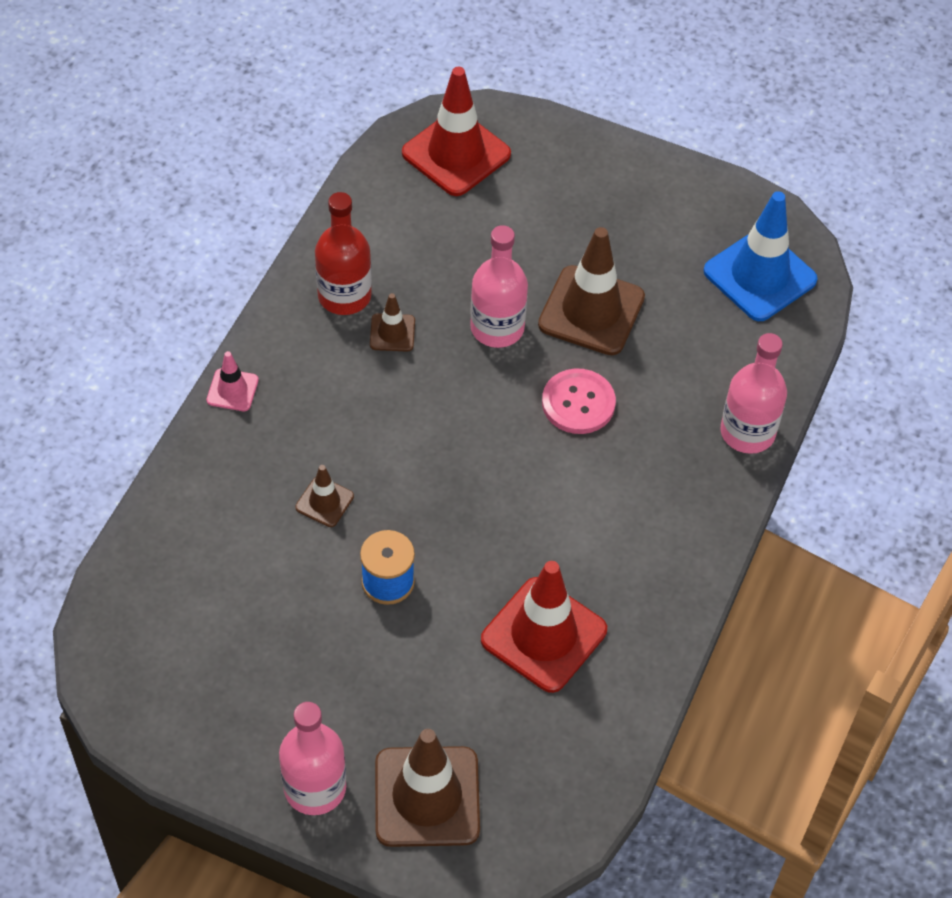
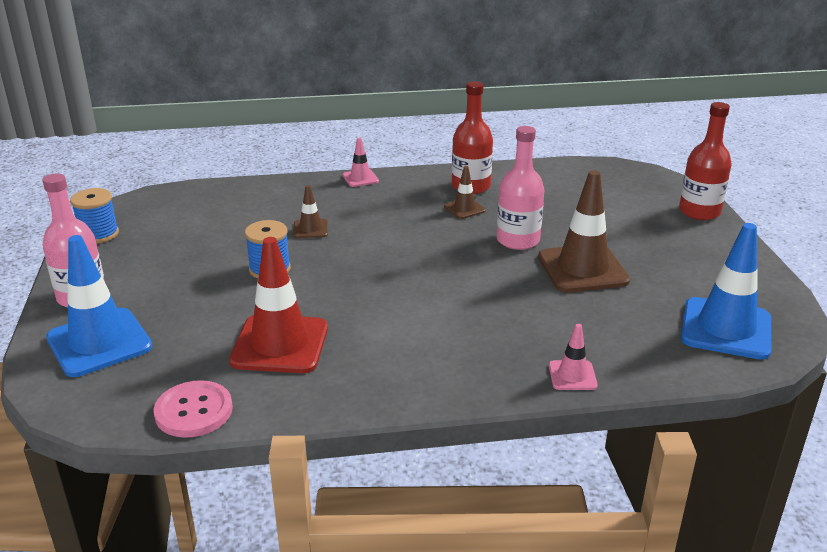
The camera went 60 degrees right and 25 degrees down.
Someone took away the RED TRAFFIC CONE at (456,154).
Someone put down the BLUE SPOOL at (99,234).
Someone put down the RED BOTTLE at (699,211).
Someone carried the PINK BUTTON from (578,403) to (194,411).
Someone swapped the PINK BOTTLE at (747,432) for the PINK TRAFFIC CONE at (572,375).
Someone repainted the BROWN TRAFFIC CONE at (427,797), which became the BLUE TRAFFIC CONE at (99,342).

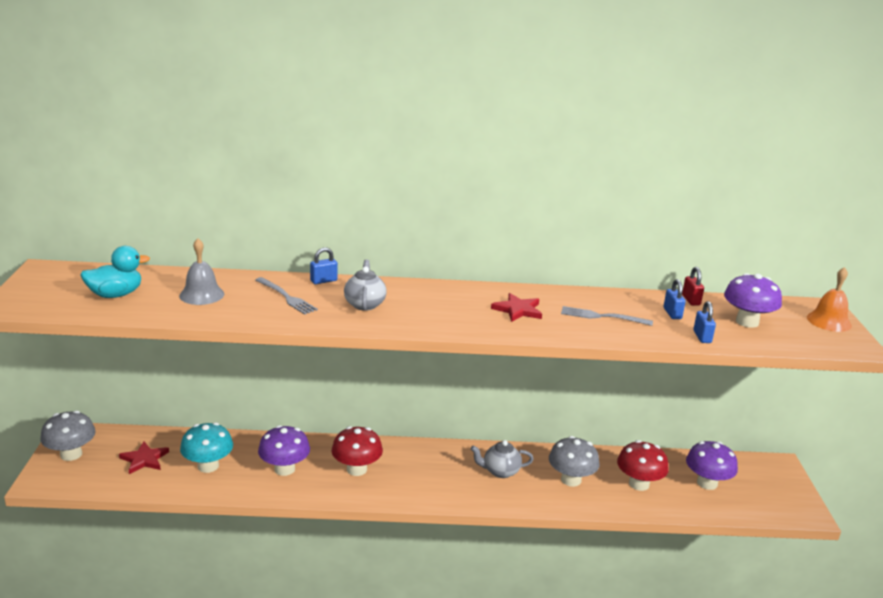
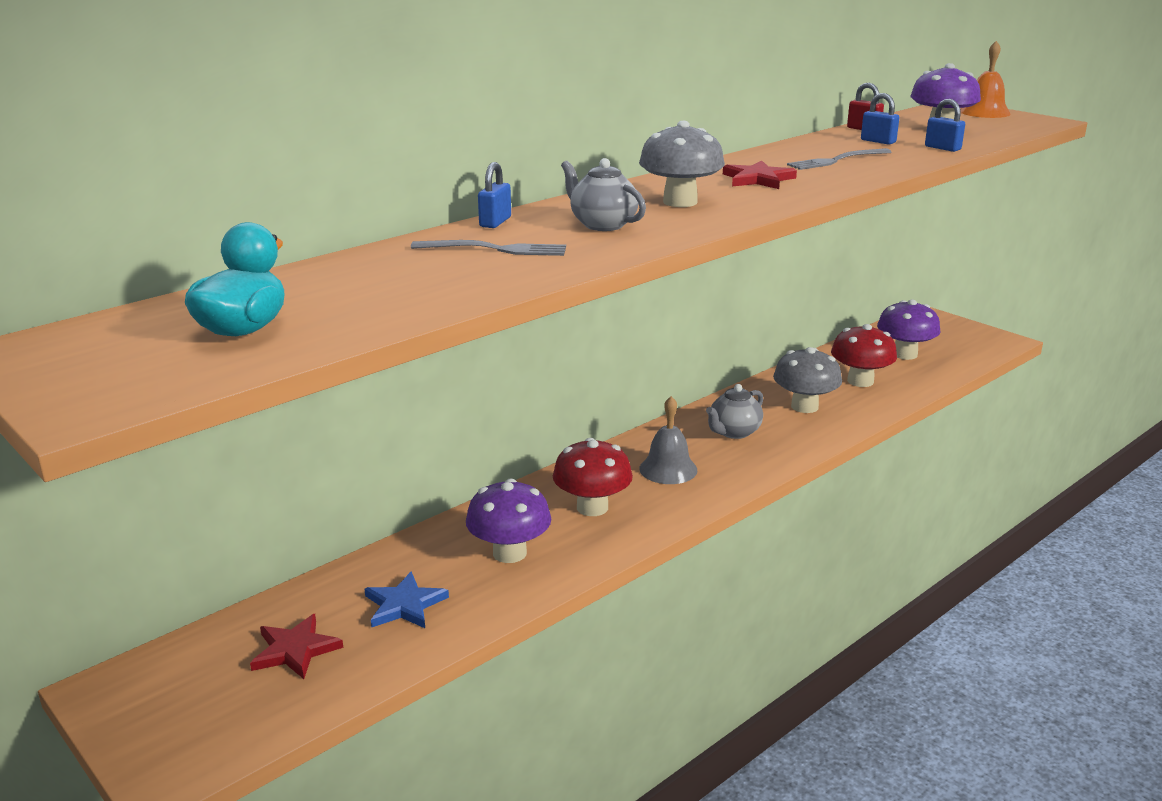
The camera went 40 degrees left and 0 degrees up.
Someone carried the GREY MUSHROOM from (71,454) to (680,202).
Someone carried the GREY BELL from (201,294) to (668,469).
Someone swapped the TURQUOISE MUSHROOM at (208,466) for the BLUE STAR at (404,605).

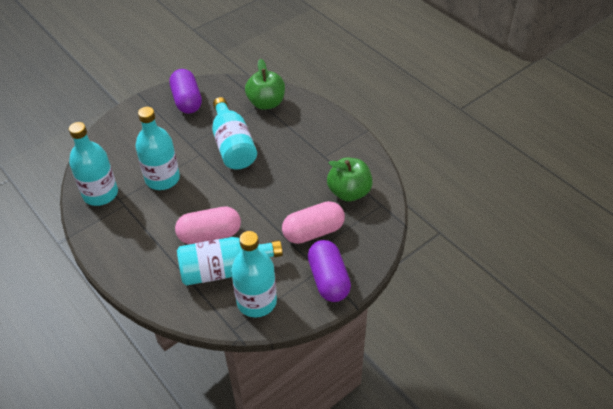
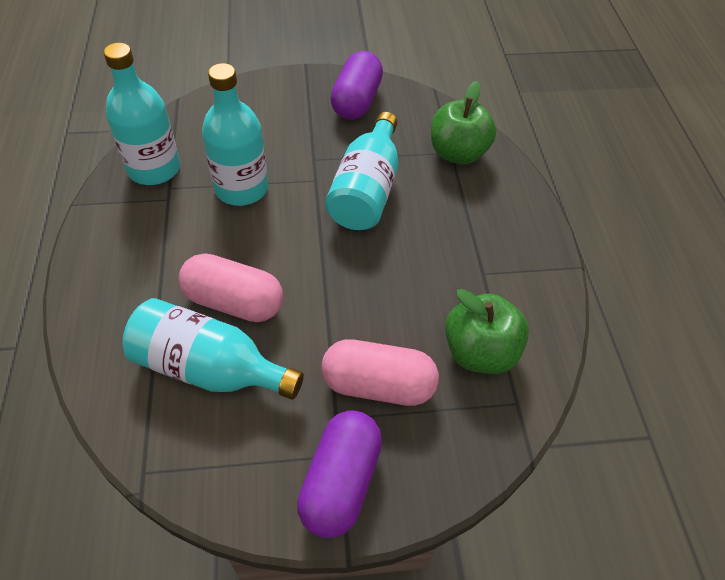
The camera went 30 degrees right and 5 degrees up.
Someone took away the TURQUOISE BOTTLE at (256,301).

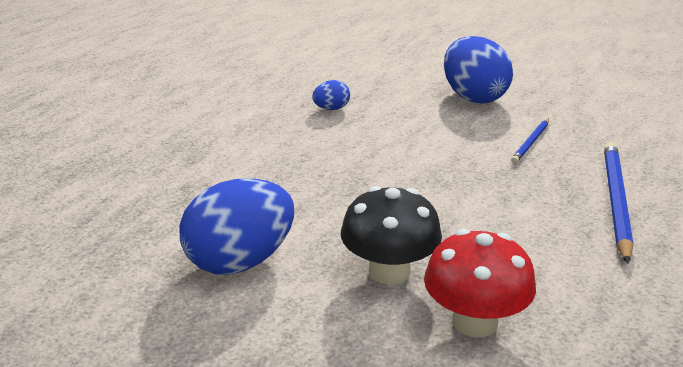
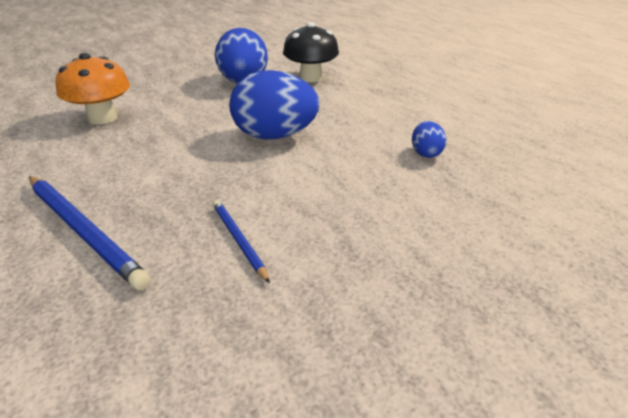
The camera went 120 degrees right and 5 degrees up.
Someone carried the BLACK MUSHROOM from (389,271) to (311,78).
Someone carried the BLUE EGG from (473,97) to (275,136).
Someone repainted the RED MUSHROOM at (474,322), which became the ORANGE MUSHROOM at (103,118).

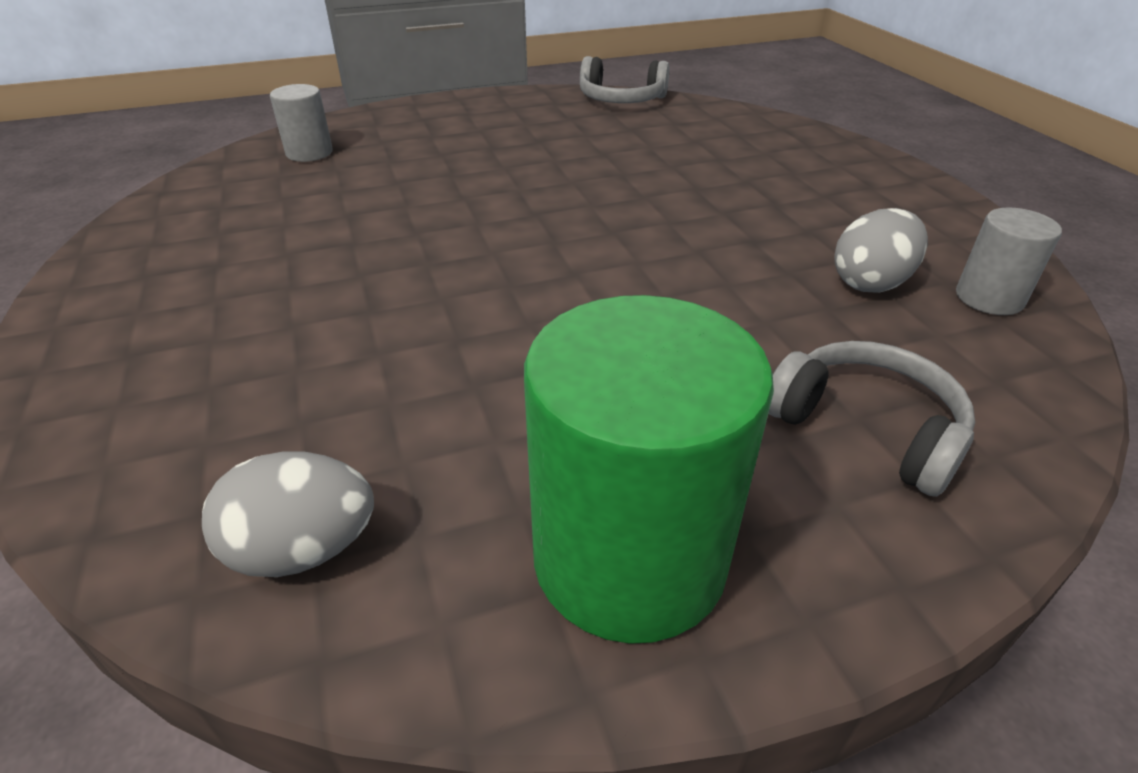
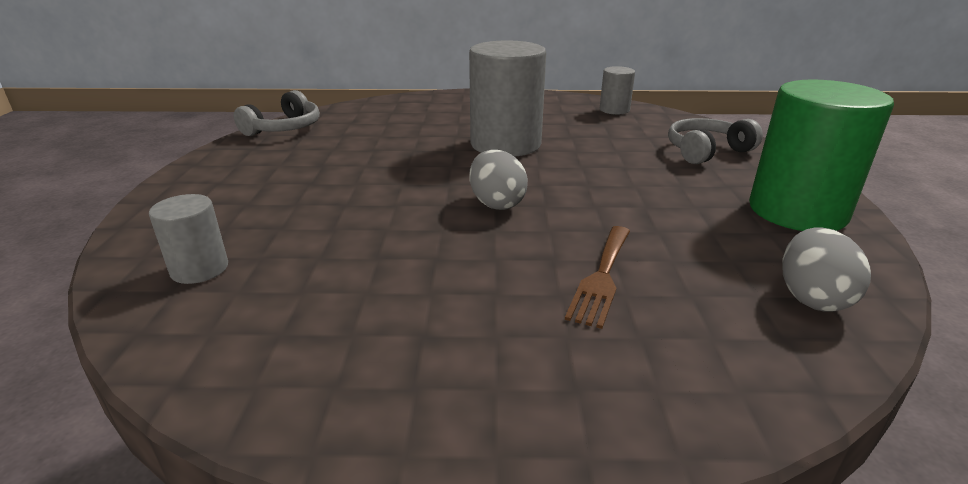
The camera went 70 degrees left and 10 degrees down.
Someone put down the GREY CYLINDER at (505,144).
Someone put down the BROWN FORK at (602,277).
Someone carried the GREY EGG from (870,283) to (496,203).

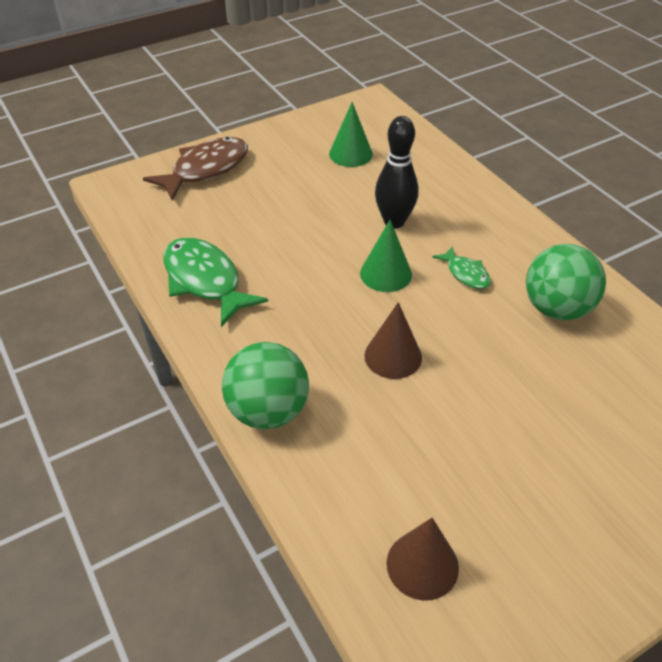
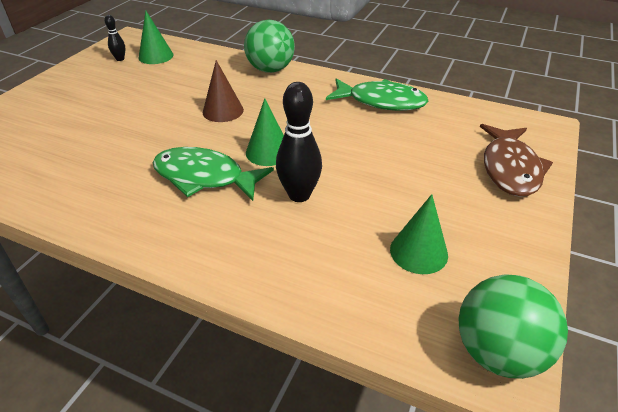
The camera went 145 degrees right and 5 degrees down.
Someone put down the BLACK BOWLING PIN at (120,59).
Someone carried the GREEN BALL from (556,309) to (497,352).
Someone repainted the BROWN CONE at (422,565), which became the GREEN CONE at (156,56).
Someone scaled the GREEN FISH at (465,273) by 1.93.

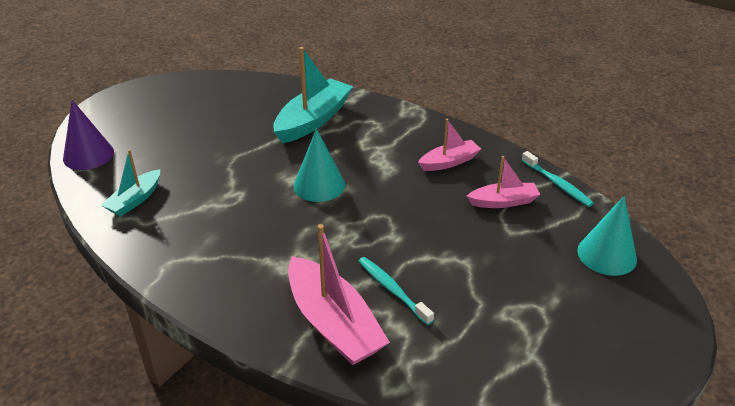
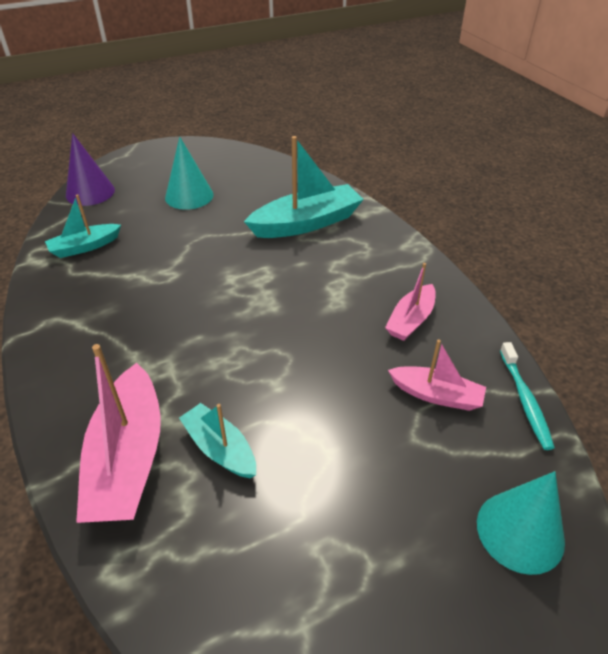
The camera went 30 degrees right and 5 degrees up.
Someone carried the TURQUOISE CONE from (319,185) to (189,196).
Someone swapped the TURQUOISE TOOTHBRUSH at (392,290) for the TURQUOISE BOAT at (220,448).
Someone rotated the PINK BOAT at (449,162) by 120 degrees clockwise.

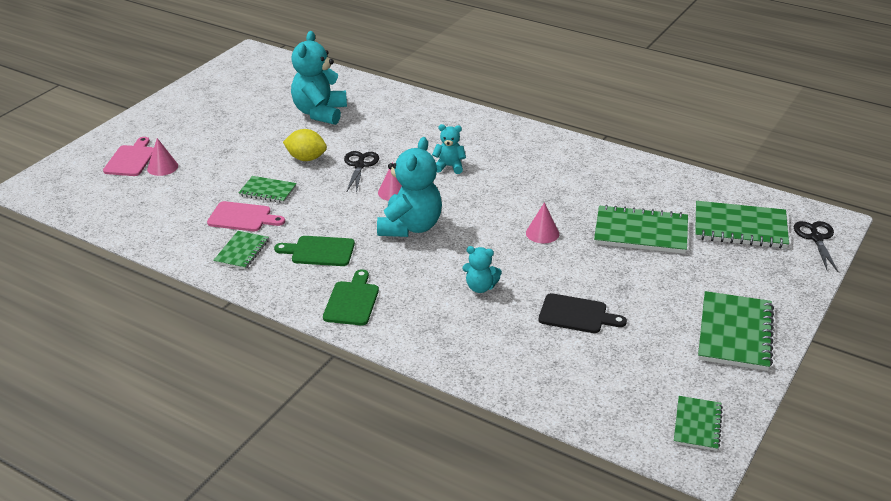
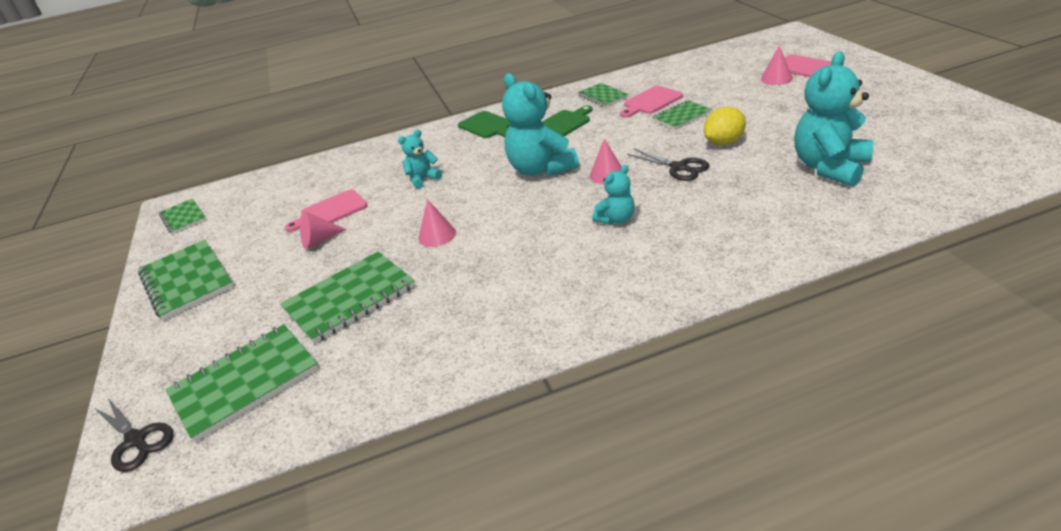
The camera went 135 degrees right and 0 degrees up.
Someone put down the PINK CONE at (319,240).
Someone repainted the BLACK CUTTING BOARD at (576,315), which became the PINK CUTTING BOARD at (330,211).
Someone rotated the TURQUOISE TEDDY BEAR at (320,113) by 105 degrees counterclockwise.

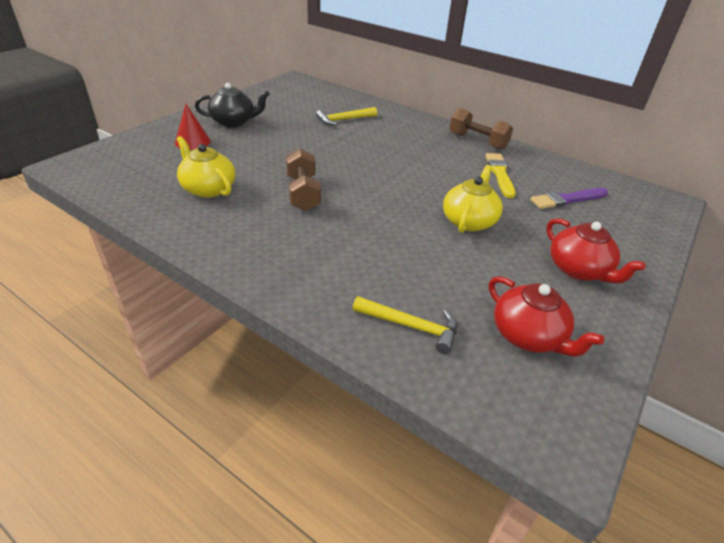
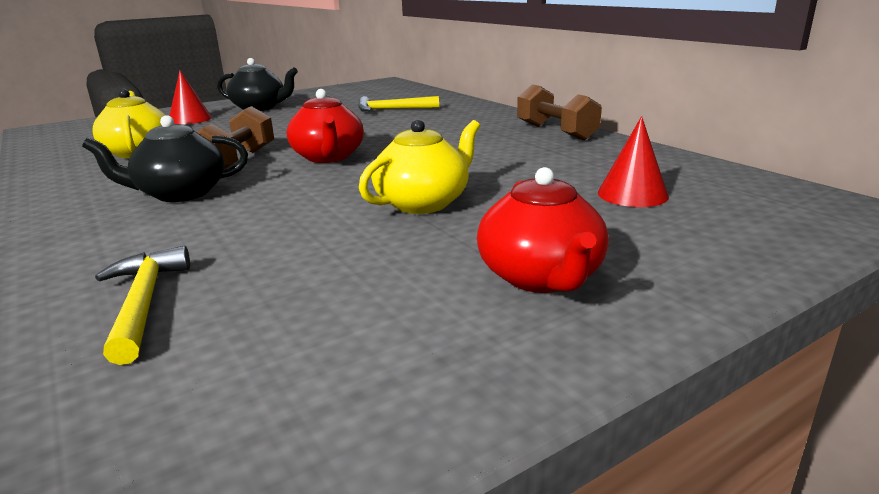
The camera went 25 degrees right and 15 degrees down.
Someone took away the YELLOW BRUSH at (500,174).
Someone put down the BLACK TEAPOT at (180,193).
Someone carried the RED TEAPOT from (528,336) to (328,157).
Someone swapped the PURPLE BRUSH at (567,199) for the RED CONE at (632,194).
Someone rotated the YELLOW HAMMER at (411,326) by 150 degrees counterclockwise.

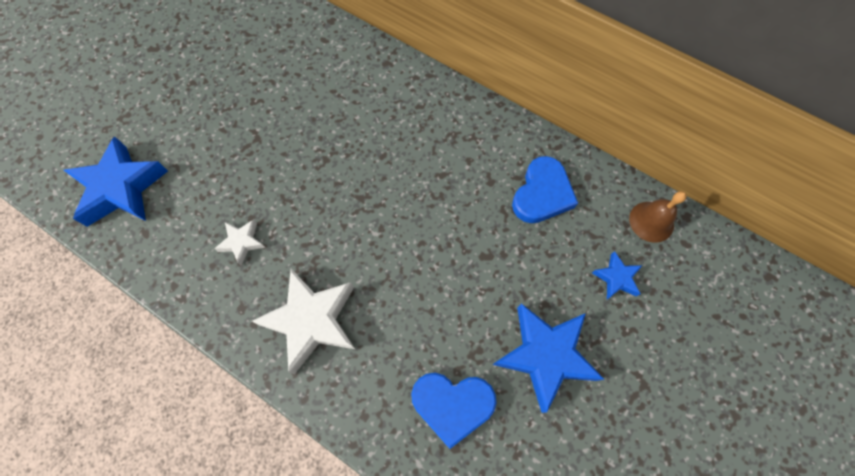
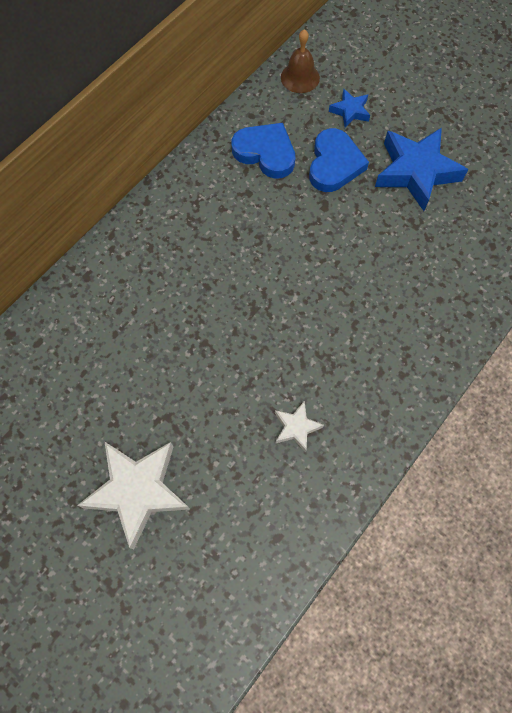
The camera went 85 degrees left and 0 degrees up.
Someone took away the BLUE STAR at (121,188).
Someone carried the WHITE STAR from (311,321) to (138,491).
Someone carried the BLUE HEART from (452,405) to (334,164).

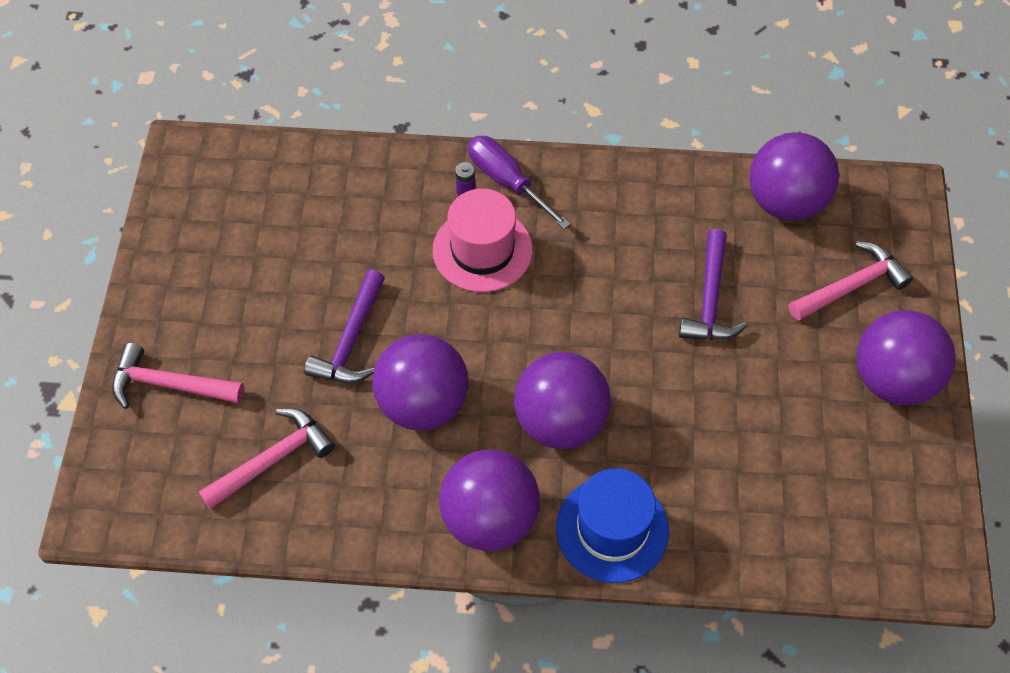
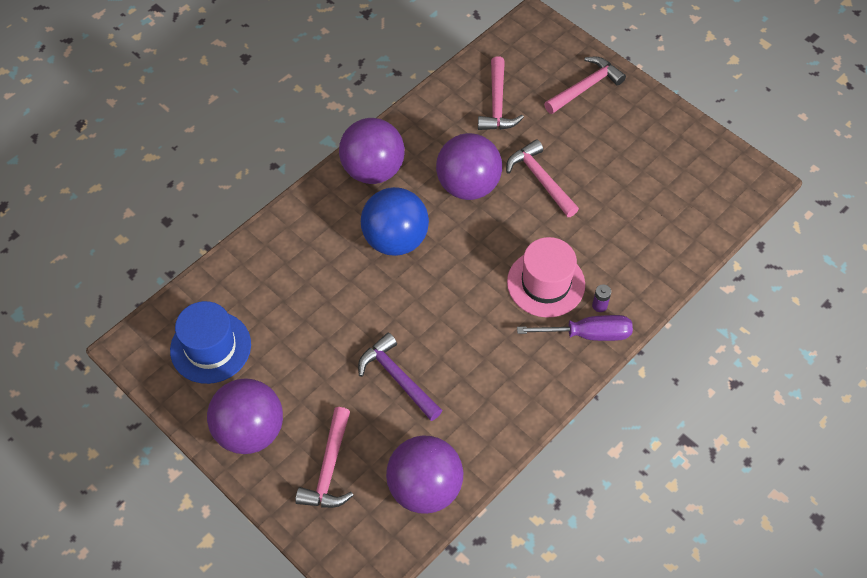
The camera went 130 degrees right and 0 degrees up.
Someone carried the BLUE HAT from (612,529) to (210,347).
Someone repainted the PURPLE HAMMER at (351,340), which became the PINK HAMMER at (540,179).
Someone repainted the PURPLE BALL at (560,422), which became the BLUE BALL at (395,239).

